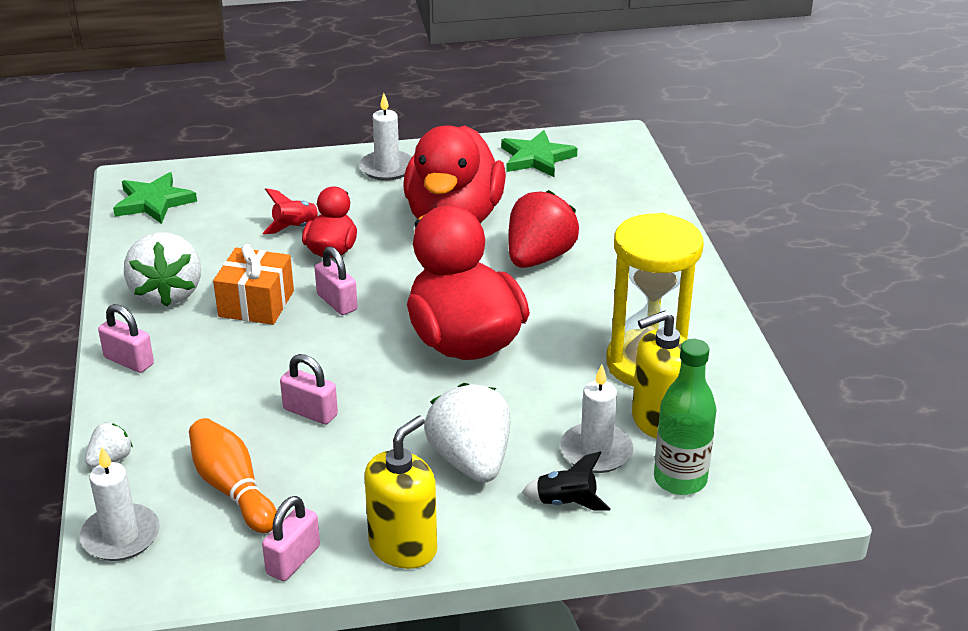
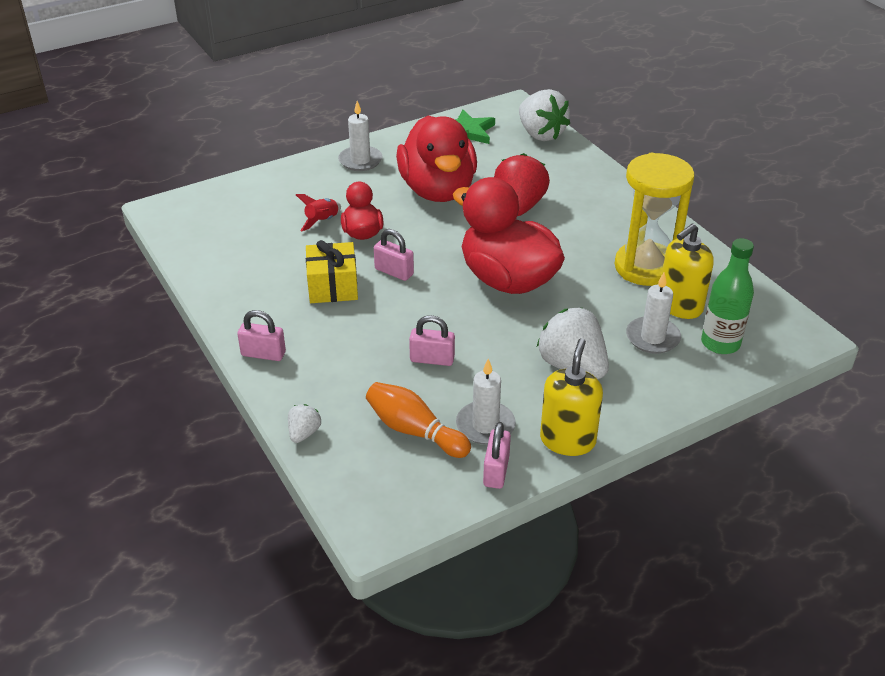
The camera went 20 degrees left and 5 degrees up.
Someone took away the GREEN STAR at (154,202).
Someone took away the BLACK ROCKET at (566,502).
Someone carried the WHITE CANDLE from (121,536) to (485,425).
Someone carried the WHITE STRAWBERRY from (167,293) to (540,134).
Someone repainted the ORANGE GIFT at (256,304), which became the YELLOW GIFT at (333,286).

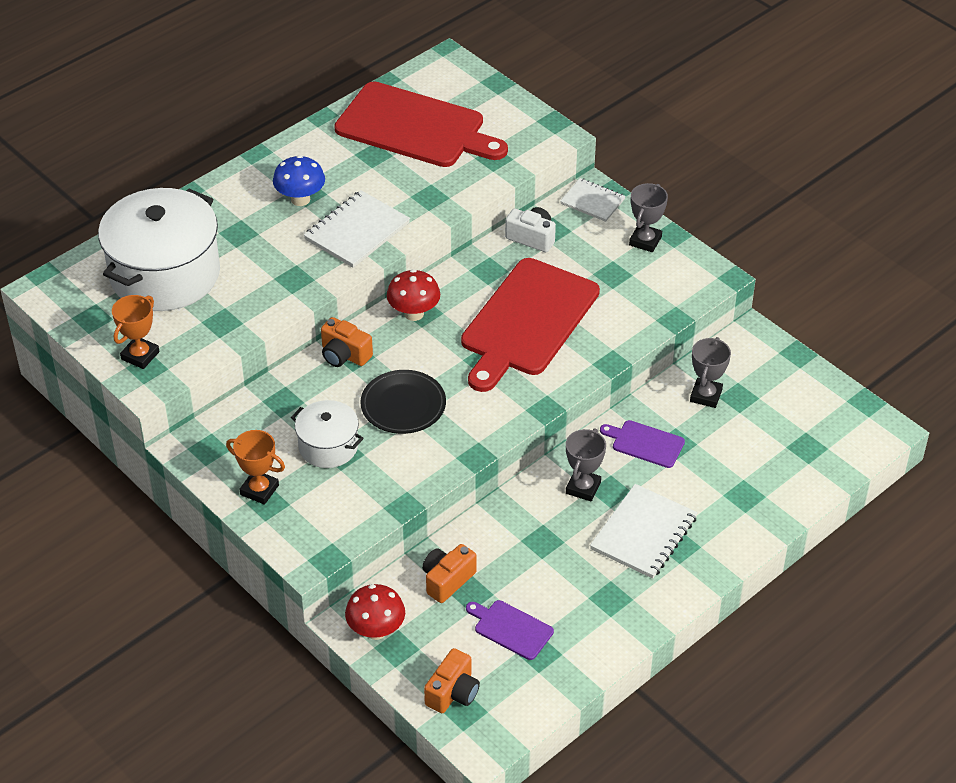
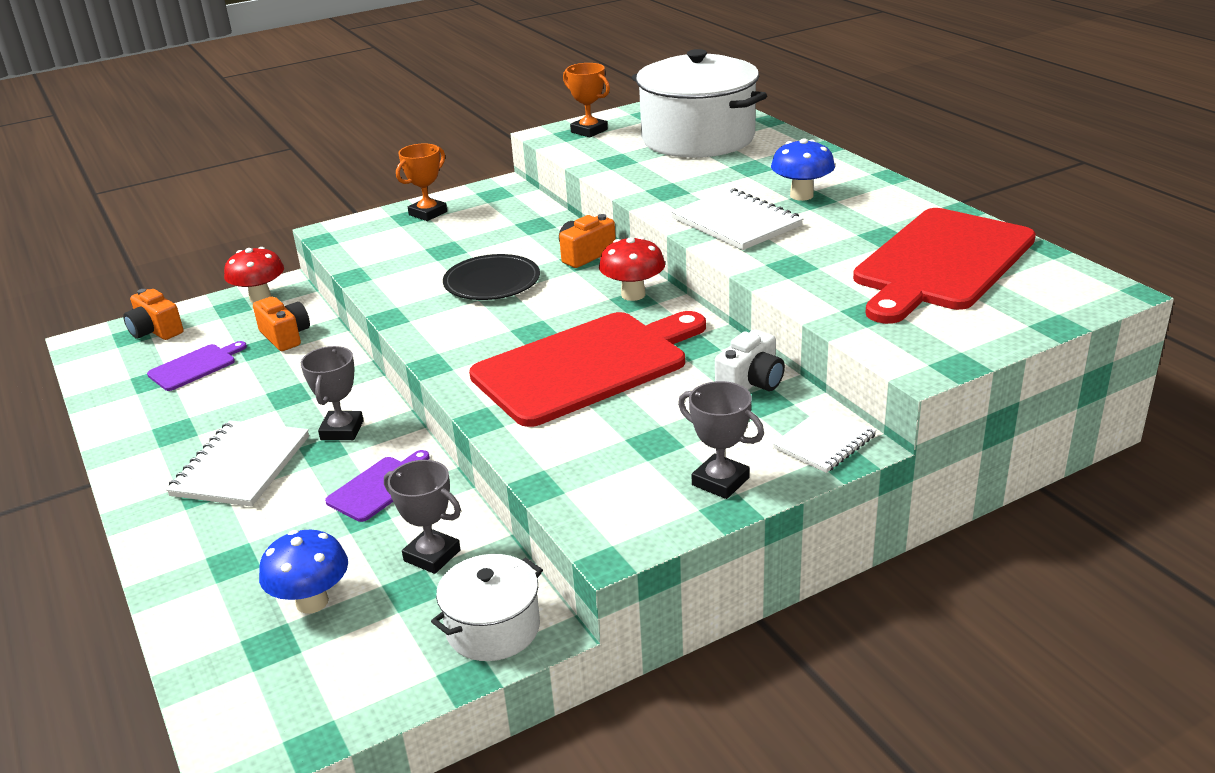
The camera went 105 degrees right and 15 degrees down.
Someone put down the BLUE MUSHROOM at (312,602).
Someone carried the WHITE POT from (328,446) to (493,628).
Someone rotated the RED CUTTING BOARD at (527,321) by 105 degrees clockwise.
Someone rotated the GREY TROPHY at (583,488) by 60 degrees clockwise.
Someone rotated the WHITE NOTEBOOK at (643,533) by 60 degrees clockwise.

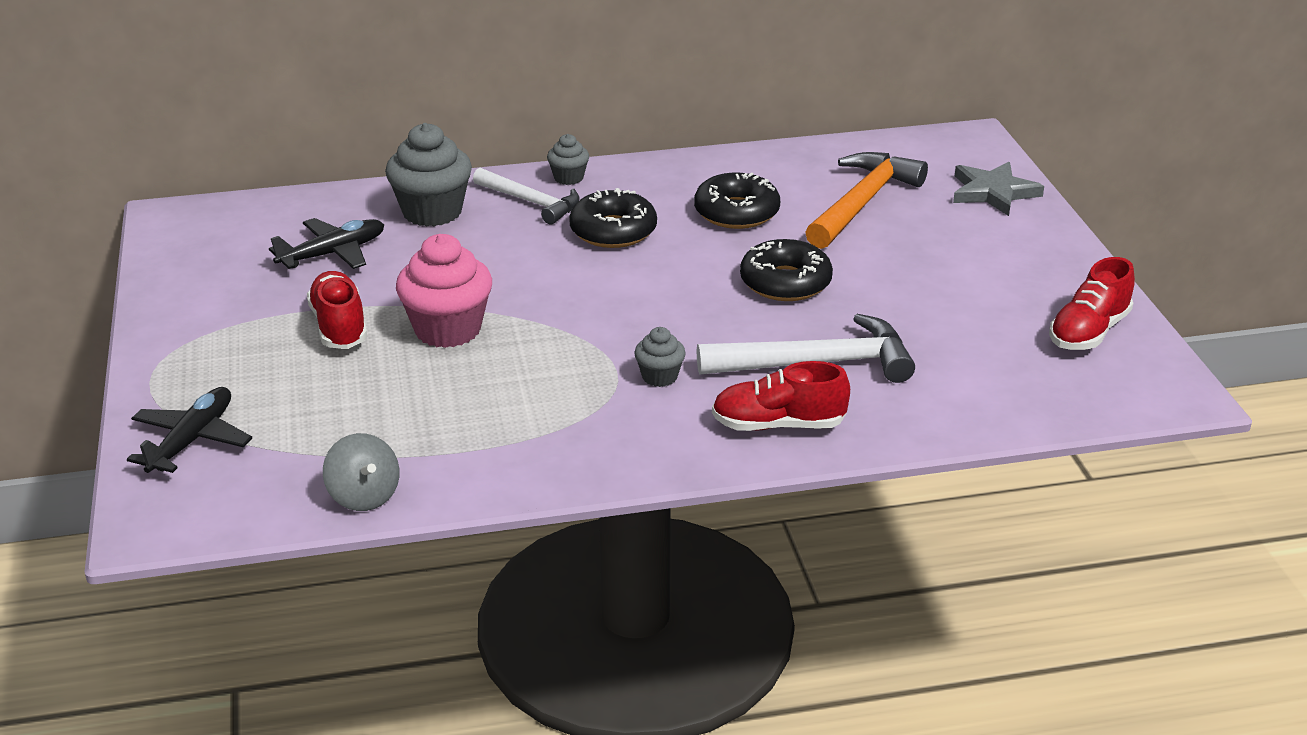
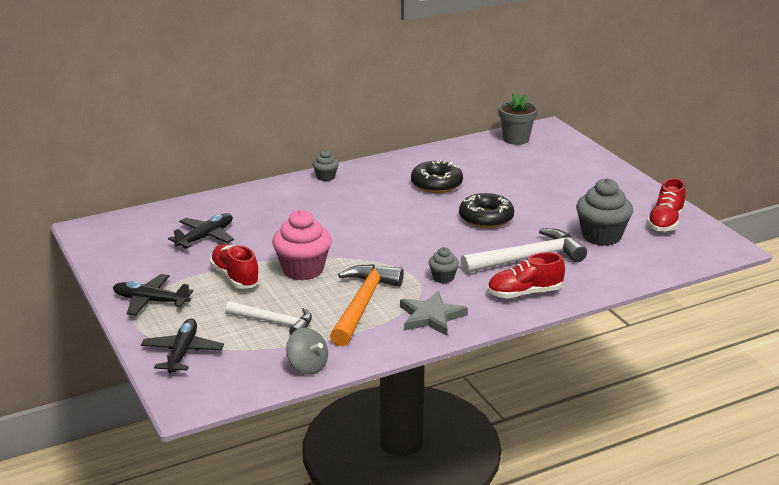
The camera went 15 degrees left and 5 degrees down.
Someone took away the BLACK DONUT at (613,231).
Someone put down the BLACK PLANE at (150,301).
Someone put down the GREY FLOWER POT at (516,139).
Someone carried the GREY CUPCAKE from (432,212) to (601,236).
Someone carried the WHITE HAMMER from (531,202) to (274,322).
Someone carried the ORANGE HAMMER from (861,203) to (362,305).
Someone carried the GREY STAR from (993,192) to (431,317).

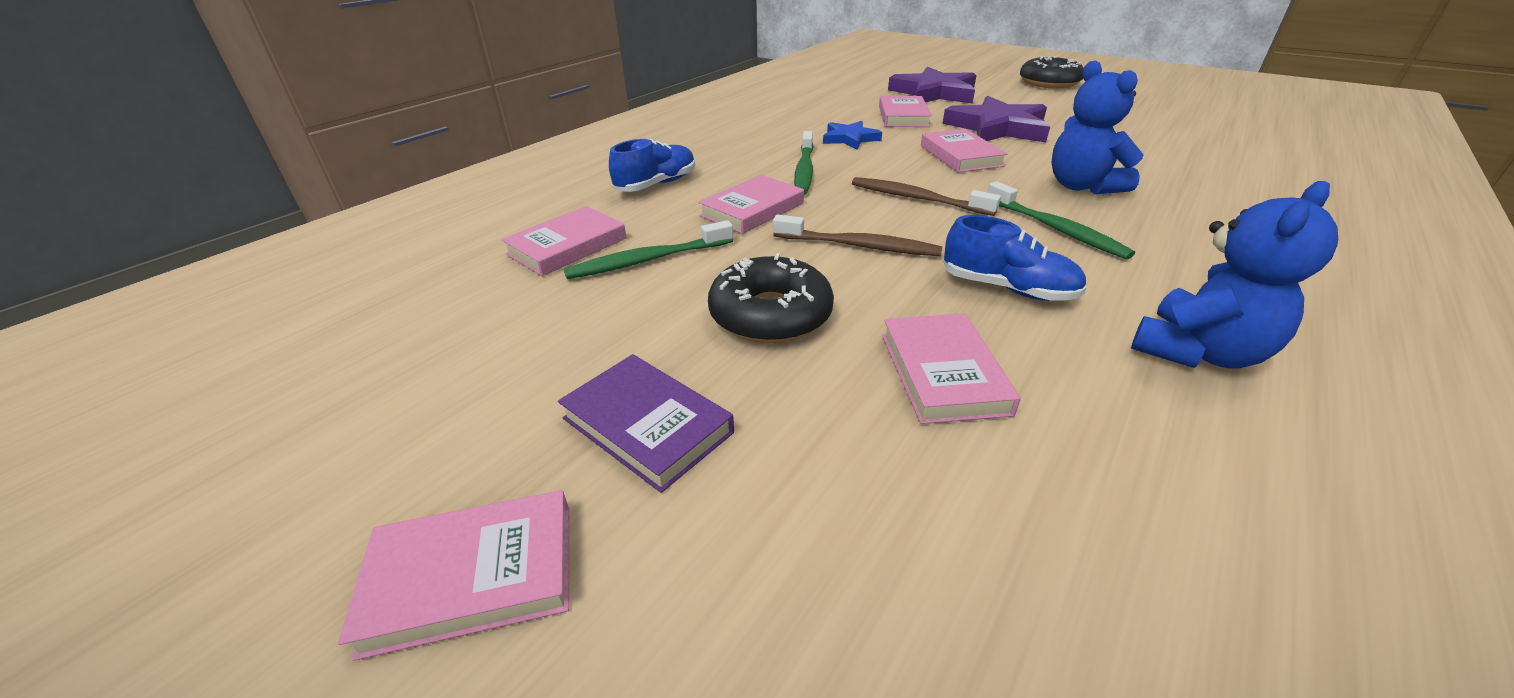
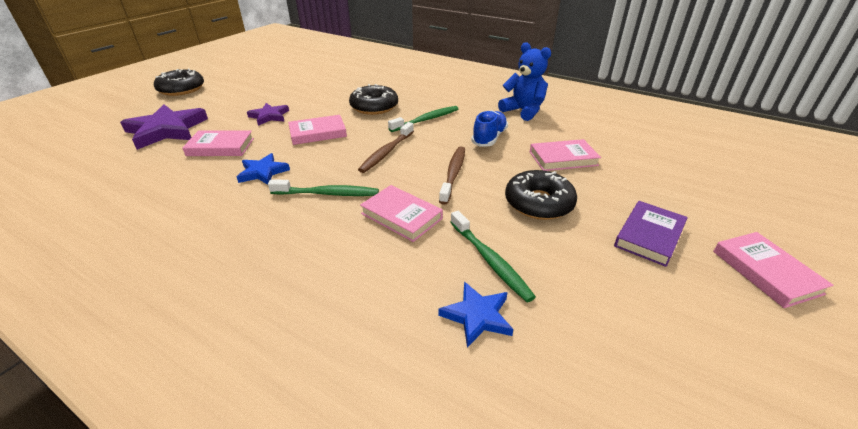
The camera went 95 degrees left and 0 degrees up.
Someone took away the BLUE SHOE at (656,184).
Someone swapped the PINK BOOK at (567,246) for the BLUE STAR at (477,316).
Someone swapped the BLUE TEDDY BEAR at (1081,186) for the BLACK DONUT at (374,107).
Someone scaled the PURPLE STAR at (997,128) by 0.56.

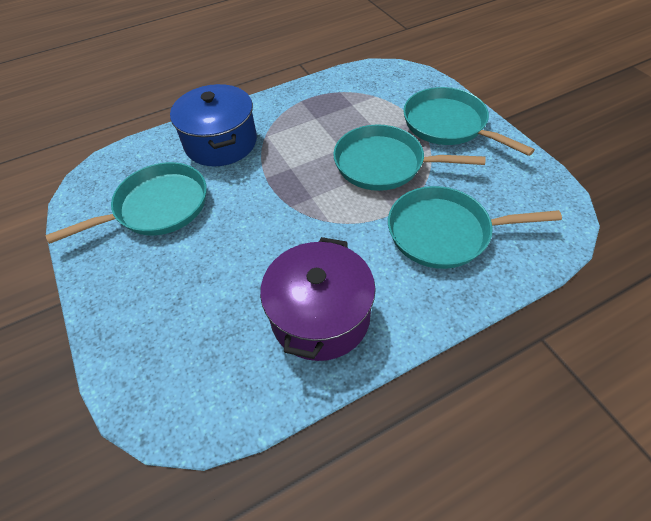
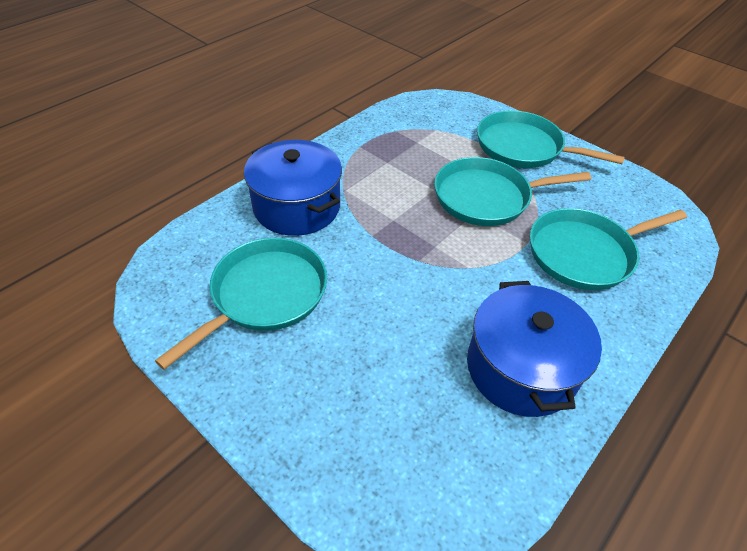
The camera went 25 degrees left and 5 degrees down.
Someone repainted the PURPLE POT at (320,316), which became the BLUE POT at (521,368).

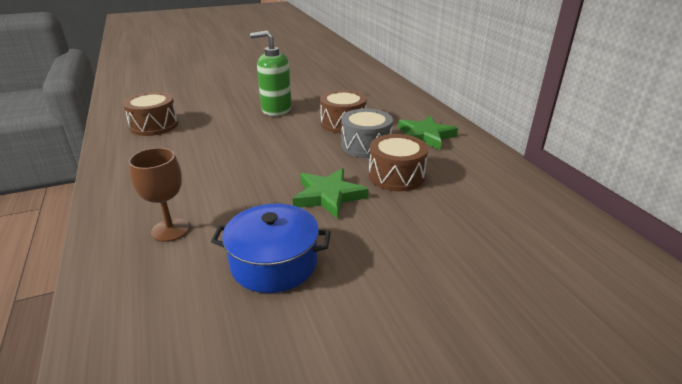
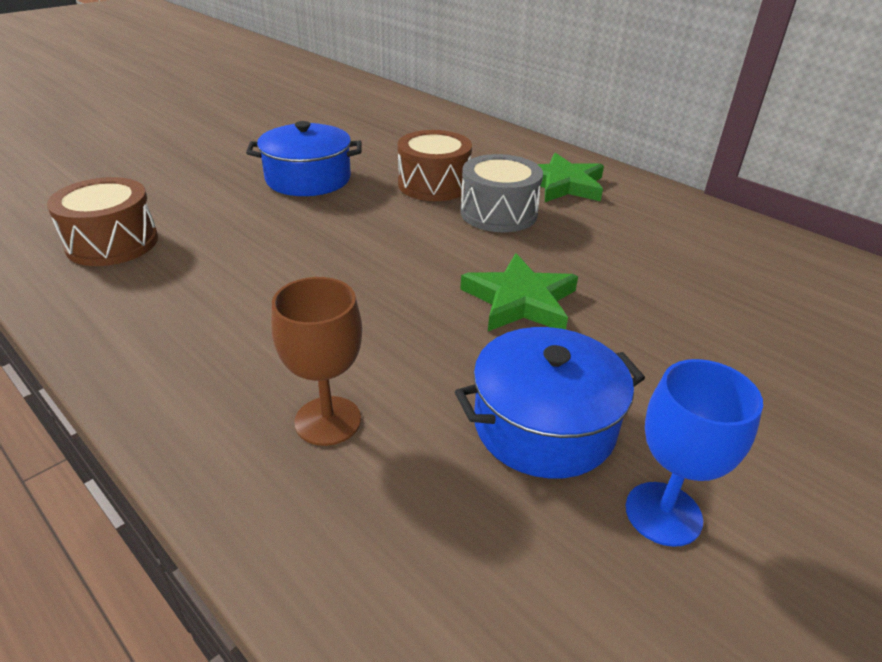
The camera went 25 degrees left and 5 degrees up.
Someone took away the BROWN DRUM at (396,176).
Someone put down the BLUE GOBLET at (663,513).
Someone swapped the GREEN SOAP DISPENSER at (276,109) for the BLUE POT at (308,179).

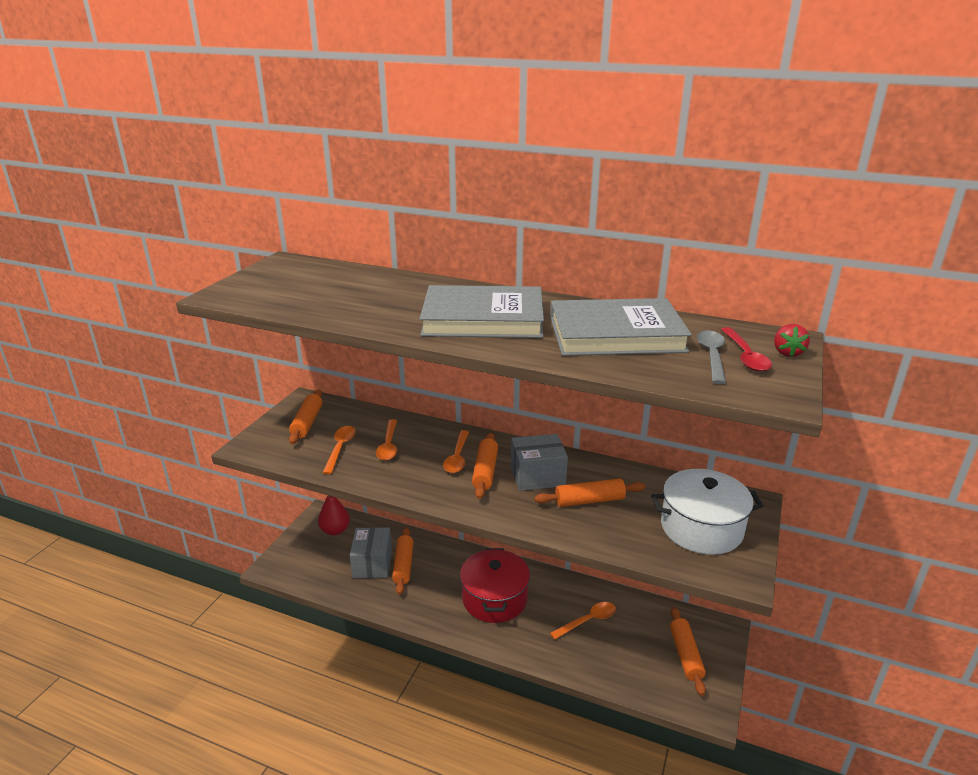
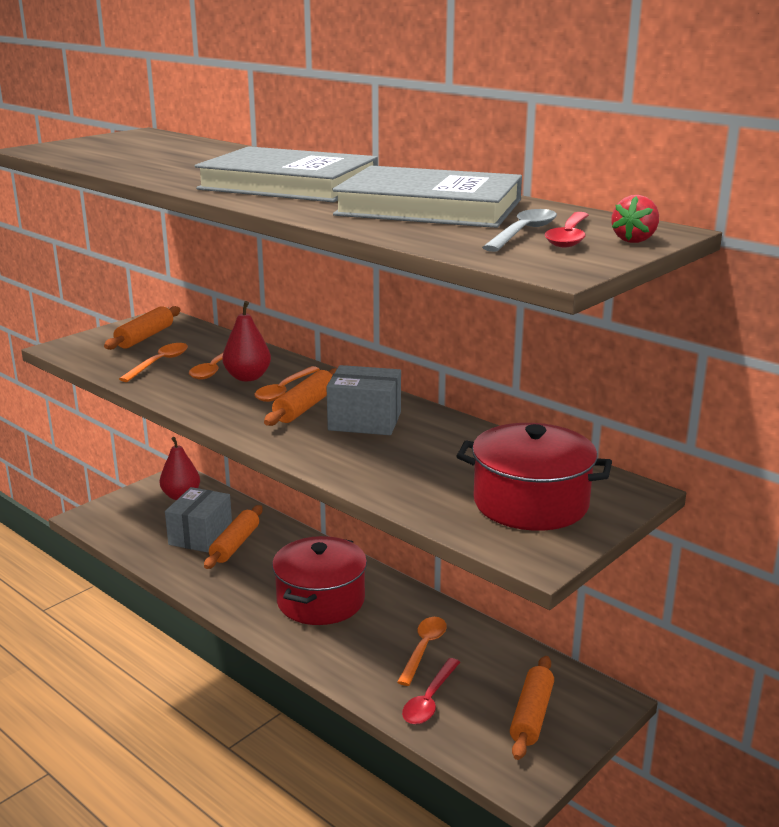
The camera went 20 degrees right and 5 degrees down.
Someone took away the ORANGE ROLLING PIN at (589,501).
Someone put down the RED PEAR at (247,377).
Someone put down the RED SPOON at (429,699).
Someone repainted the WHITE POT at (701,528), which became the RED POT at (531,503).
Someone rotated the ORANGE SPOON at (588,621) by 60 degrees counterclockwise.

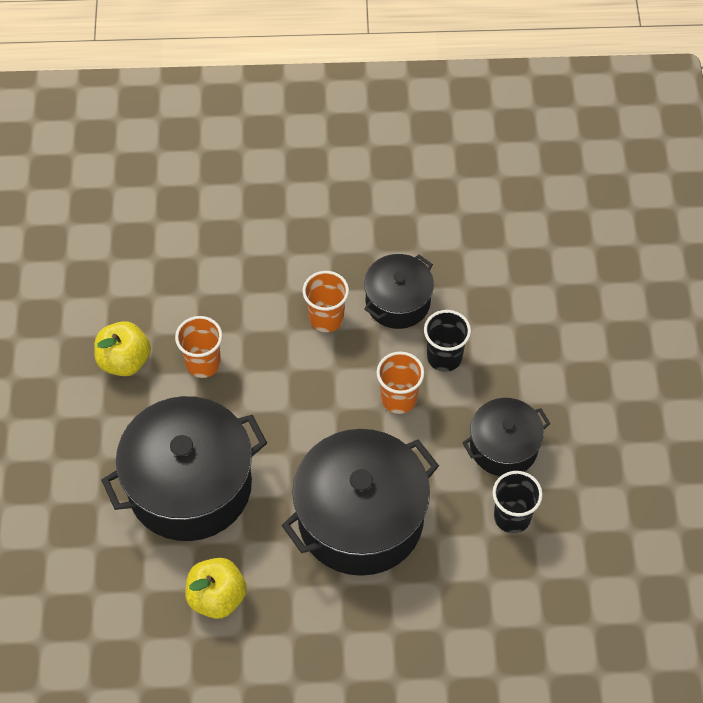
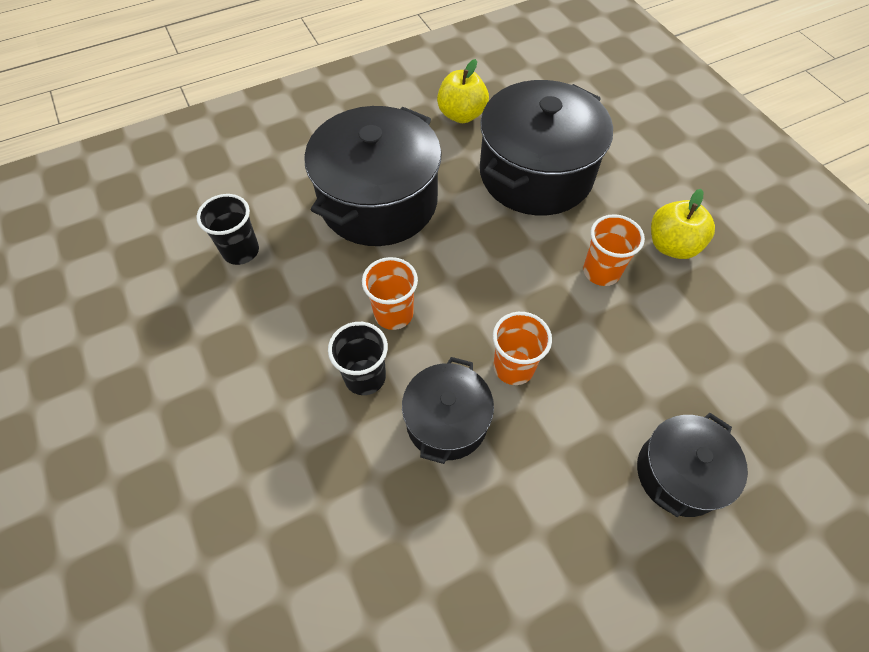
The camera went 155 degrees right and 0 degrees up.
Someone carried the BLACK POT from (503,447) to (679,473).

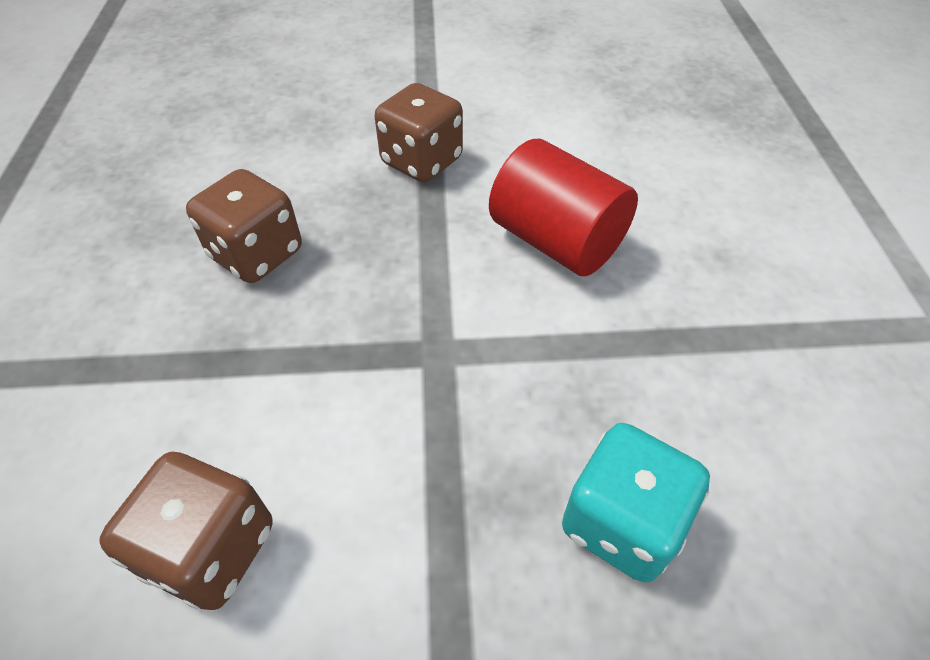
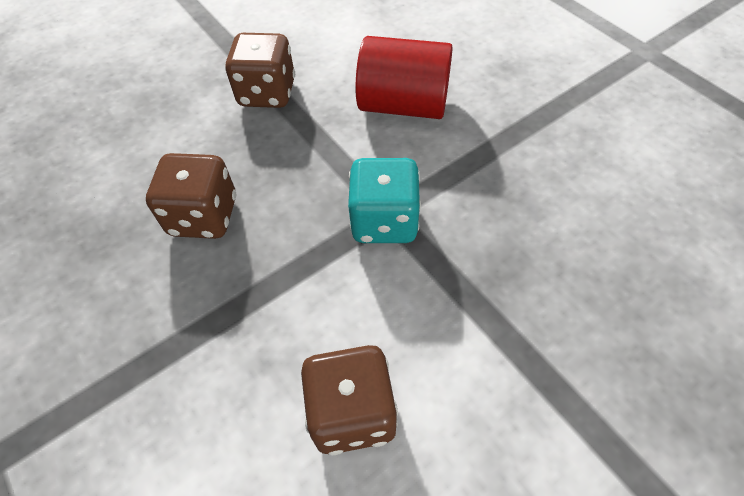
The camera went 30 degrees left and 5 degrees up.
Someone carried the TURQUOISE DICE from (621,522) to (384,221).

